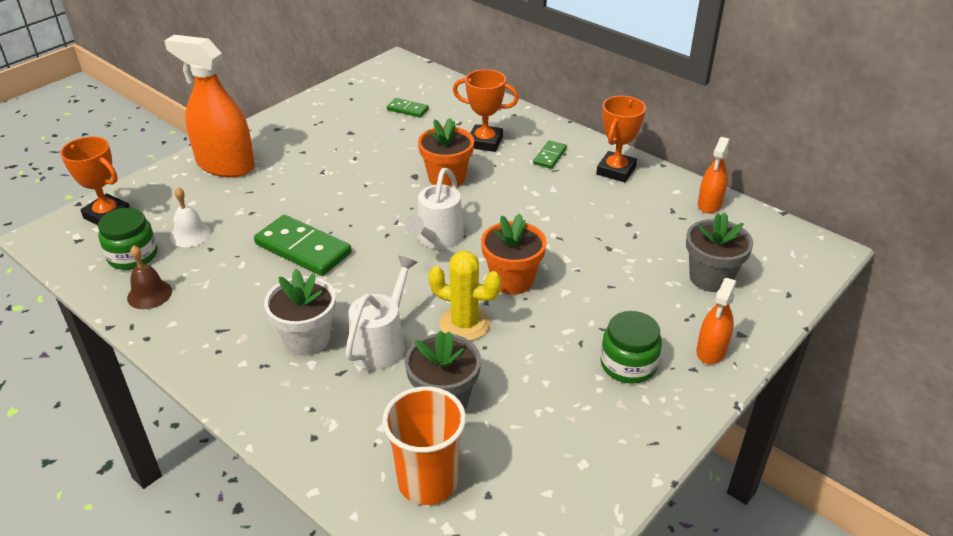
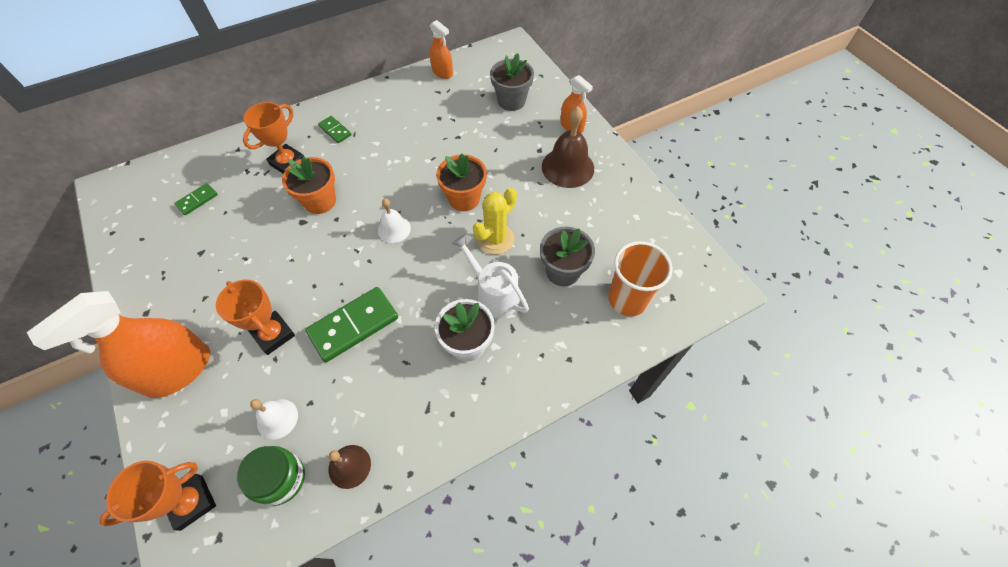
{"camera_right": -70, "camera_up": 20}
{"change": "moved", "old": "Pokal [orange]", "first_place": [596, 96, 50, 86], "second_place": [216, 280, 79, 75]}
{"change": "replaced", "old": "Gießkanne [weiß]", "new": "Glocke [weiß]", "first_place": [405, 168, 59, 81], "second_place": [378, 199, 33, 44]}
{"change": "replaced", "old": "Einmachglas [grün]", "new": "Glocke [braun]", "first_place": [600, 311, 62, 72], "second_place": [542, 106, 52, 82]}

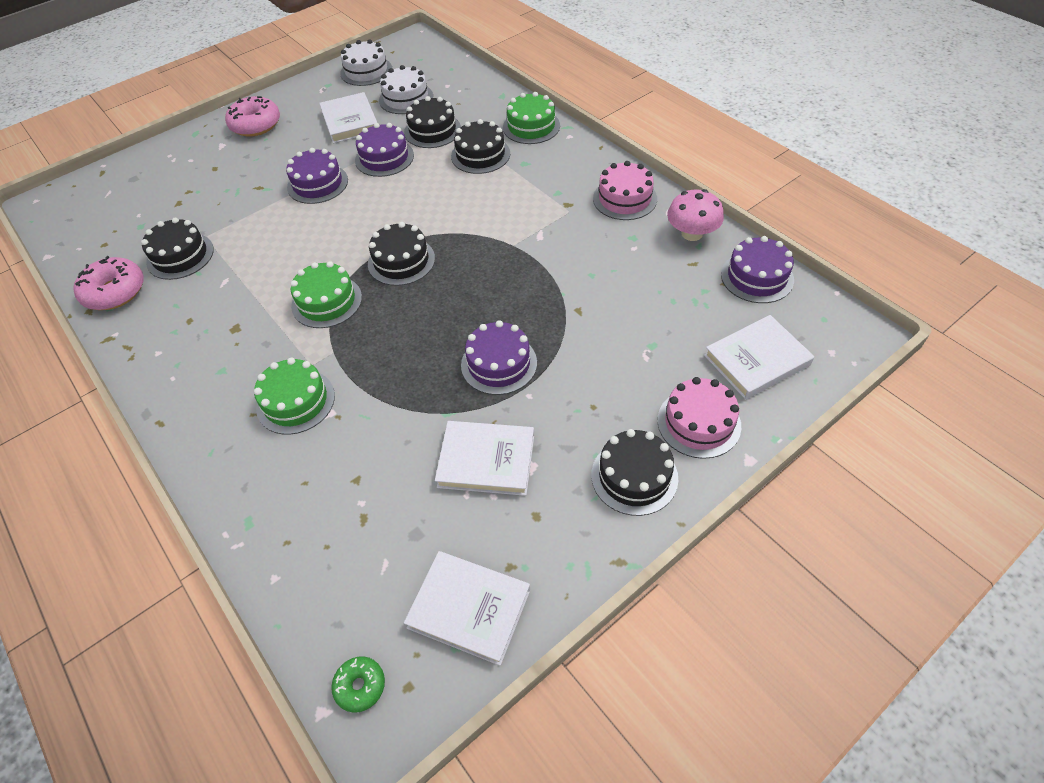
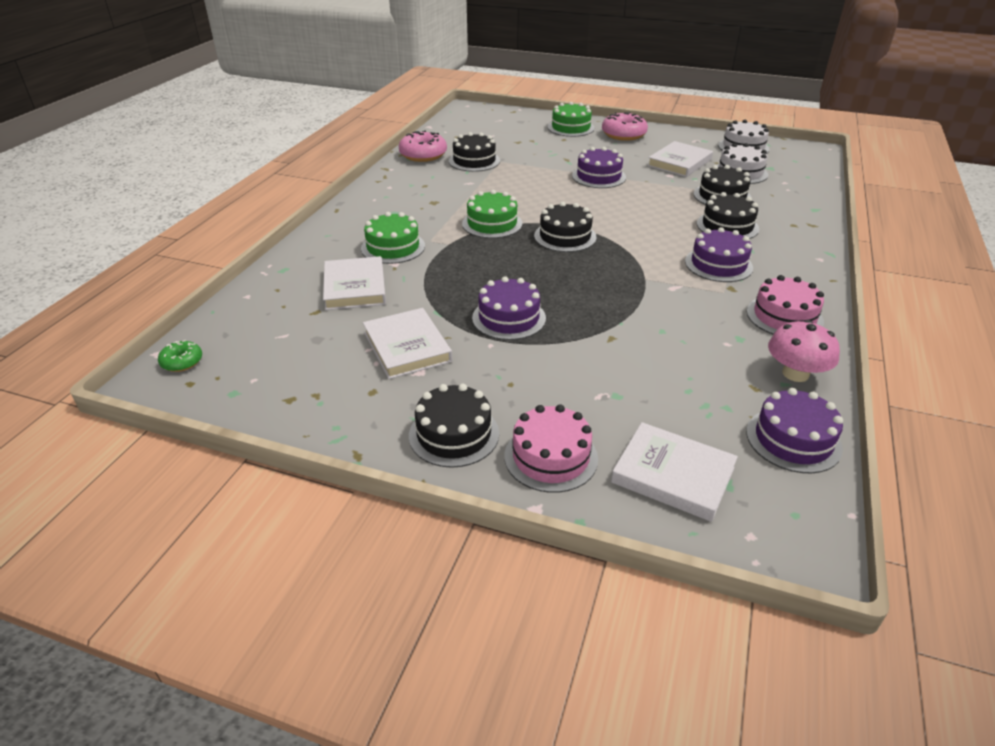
{"camera_right": 55, "camera_up": -15}
{"change": "moved", "old": "Kuchen [grün]", "first_place": [503, 92, 57, 52], "second_place": [548, 102, 47, 35]}
{"change": "moved", "old": "Kuchen [lila]", "first_place": [355, 123, 59, 54], "second_place": [685, 227, 68, 55]}
{"change": "moved", "old": "Buch [weiß]", "first_place": [404, 551, 126, 115], "second_place": [323, 256, 63, 54]}

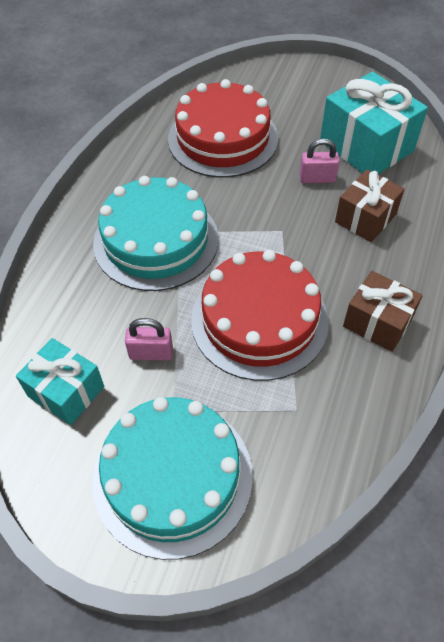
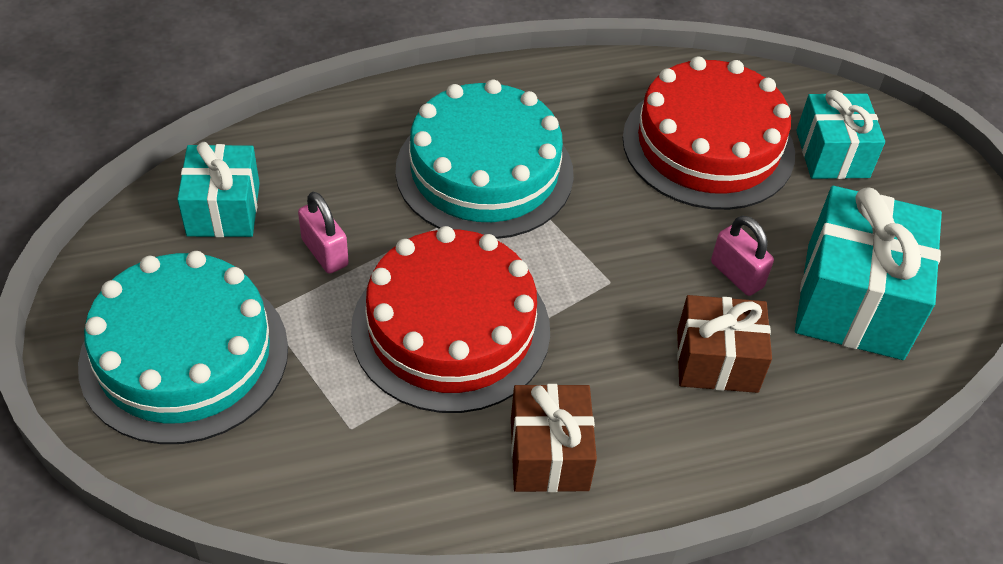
{"camera_right": 50, "camera_up": -5}
{"change": "added", "new": "Geschenk [türkis]", "second_place": [796, 90, 89, 89]}

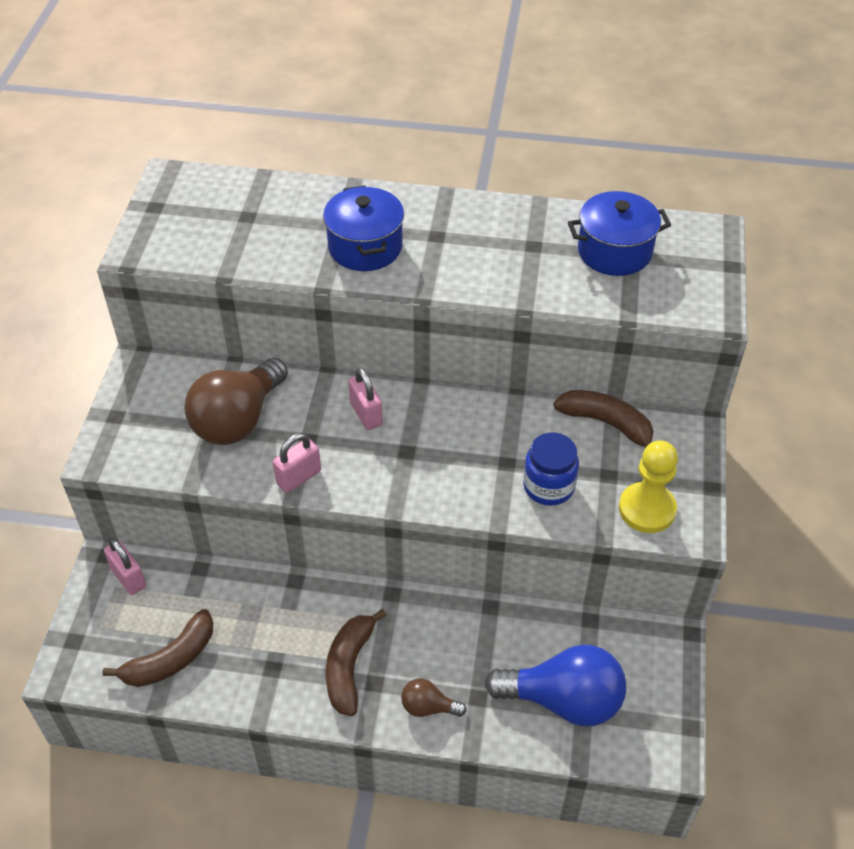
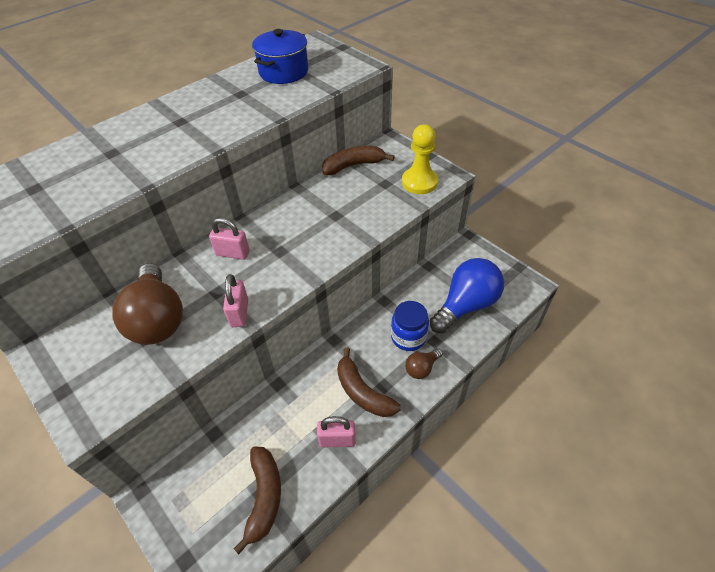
{"camera_right": -50, "camera_up": 0}
{"change": "removed", "old": "Kochtopf [blau]", "first_place": [323, 185, 81, 86]}
{"change": "moved", "old": "Einmachglas [blau]", "first_place": [523, 433, 56, 73], "second_place": [391, 301, 38, 50]}
{"change": "moved", "old": "Vorhängeschloss [rosa]", "first_place": [104, 537, 42, 58], "second_place": [317, 416, 39, 31]}

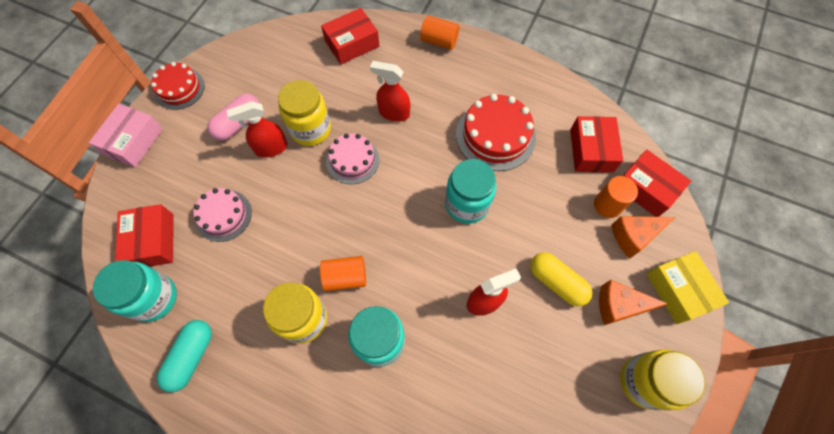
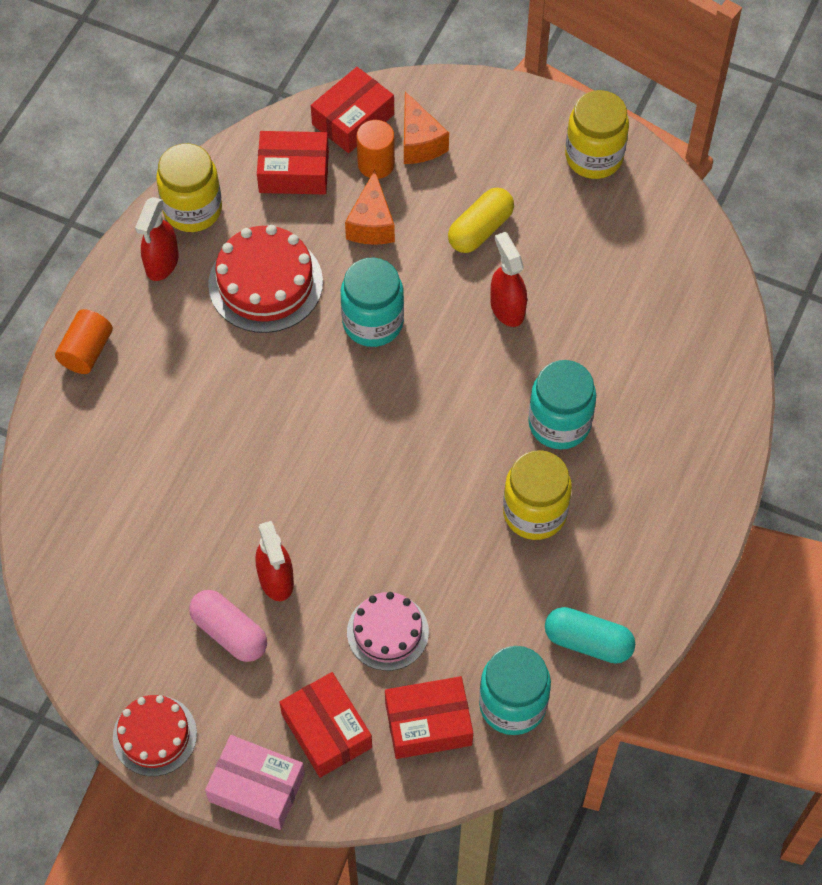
{"camera_right": -90, "camera_up": -5}
{"change": "moved", "old": "Schachtel [rot]", "first_place": [321, 8, 58, 56], "second_place": [279, 672, 93, 106]}
{"change": "moved", "old": "Sprühflasche [rot]", "first_place": [370, 61, 40, 61], "second_place": [135, 197, 44, 84]}
{"change": "moved", "old": "Einmachglas [gelb]", "first_place": [278, 80, 53, 66], "second_place": [156, 143, 66, 89]}
{"change": "removed", "old": "Kuchen [rosa]", "first_place": [326, 133, 53, 51]}
{"change": "removed", "old": "Schachtel [gelb]", "first_place": [646, 251, 83, 73]}
{"change": "removed", "old": "Vollzylinder [orange]", "first_place": [320, 256, 46, 35]}
{"change": "moved", "old": "Käse [orange]", "first_place": [599, 280, 69, 45], "second_place": [345, 170, 50, 75]}

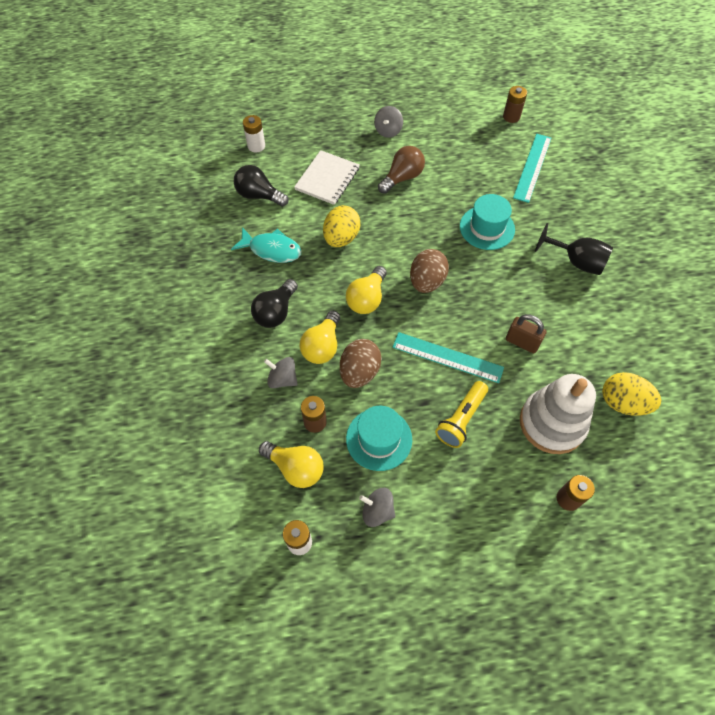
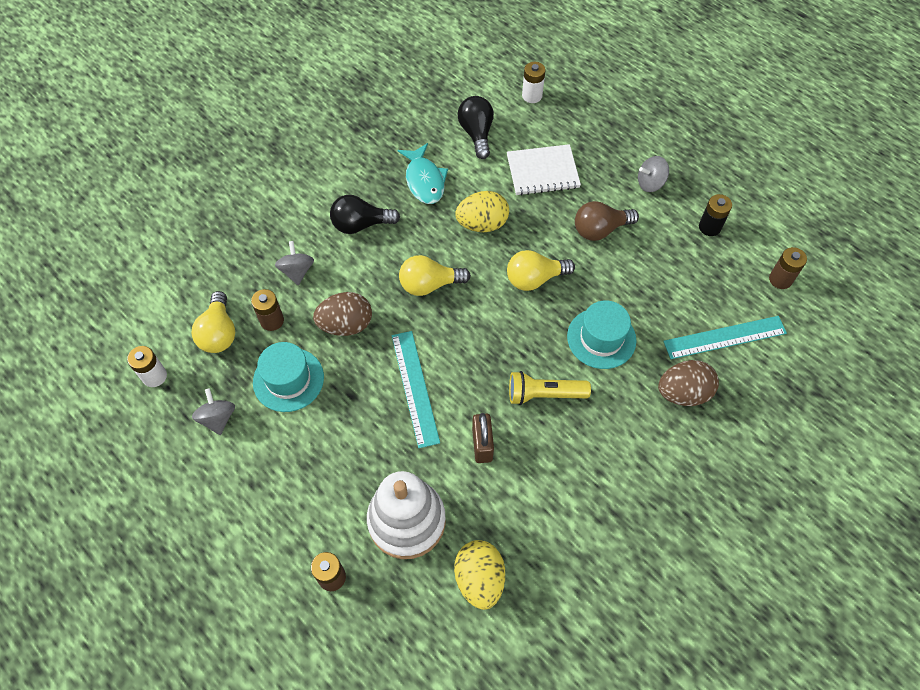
{"camera_right": 55, "camera_up": 0}
{"change": "turned", "old": "Glühbirne [braun]", "first_place": [378, 146, 47, 48], "second_place": [575, 201, 64, 40], "degrees": 150}
{"change": "removed", "old": "Kelch [schwarz]", "first_place": [535, 223, 78, 52]}
{"change": "moved", "old": "Ei [braun]", "first_place": [410, 249, 39, 44], "second_place": [658, 360, 61, 46]}
{"change": "moved", "old": "Glühbirne [gelb]", "first_place": [300, 310, 40, 54], "second_place": [507, 250, 68, 41]}
{"change": "moved", "old": "Taschenlampe [gelb]", "first_place": [435, 381, 53, 67], "second_place": [509, 371, 82, 34]}
{"change": "added", "new": "Batterie [schwarz]", "second_place": [699, 194, 33, 42]}

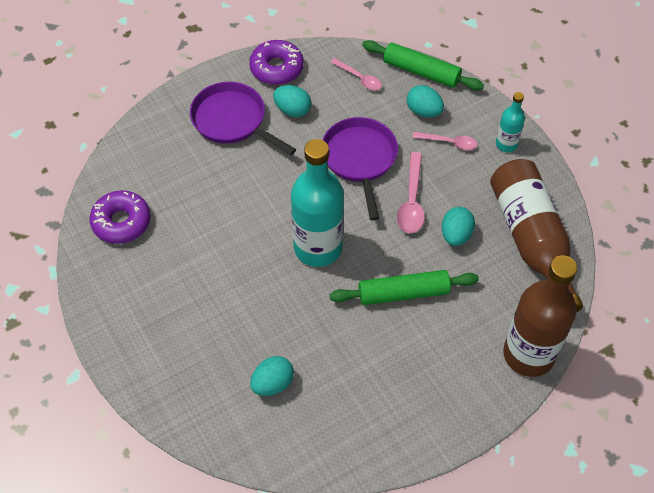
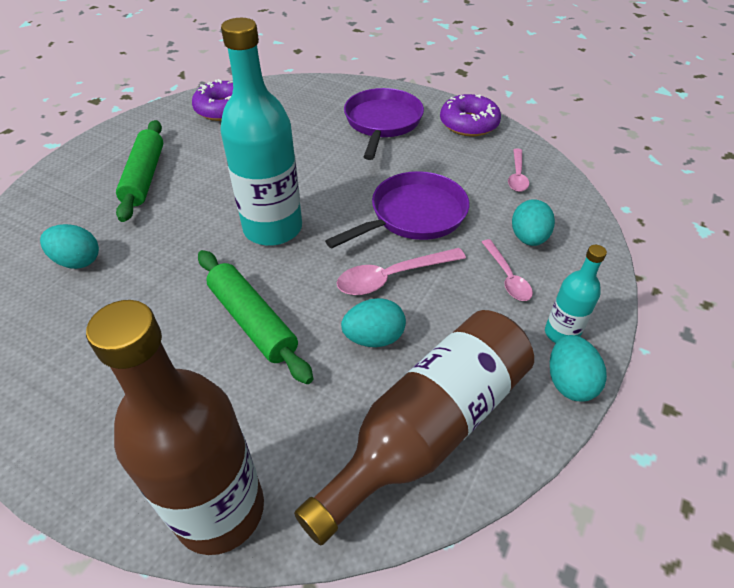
{"camera_right": 60, "camera_up": -10}
{"change": "moved", "old": "Nudelholz [grün]", "first_place": [362, 40, 122, 50], "second_place": [116, 120, 47, 102]}
{"change": "moved", "old": "Ei [türkis]", "first_place": [273, 85, 38, 32], "second_place": [550, 335, 57, 67]}

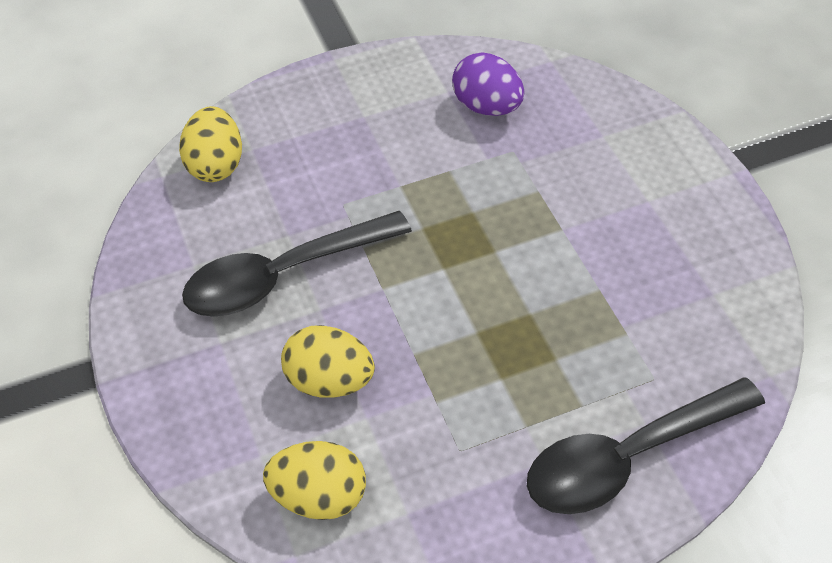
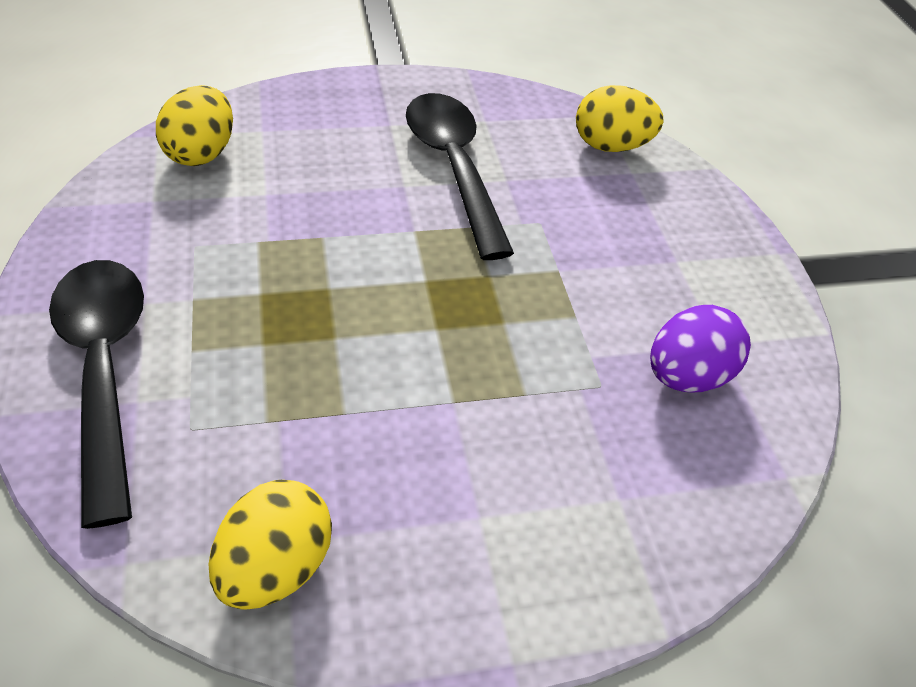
{"camera_right": 95, "camera_up": -5}
{"change": "moved", "old": "Ei [gelb]", "first_place": [281, 325, 94, 72], "second_place": [209, 480, 123, 130]}

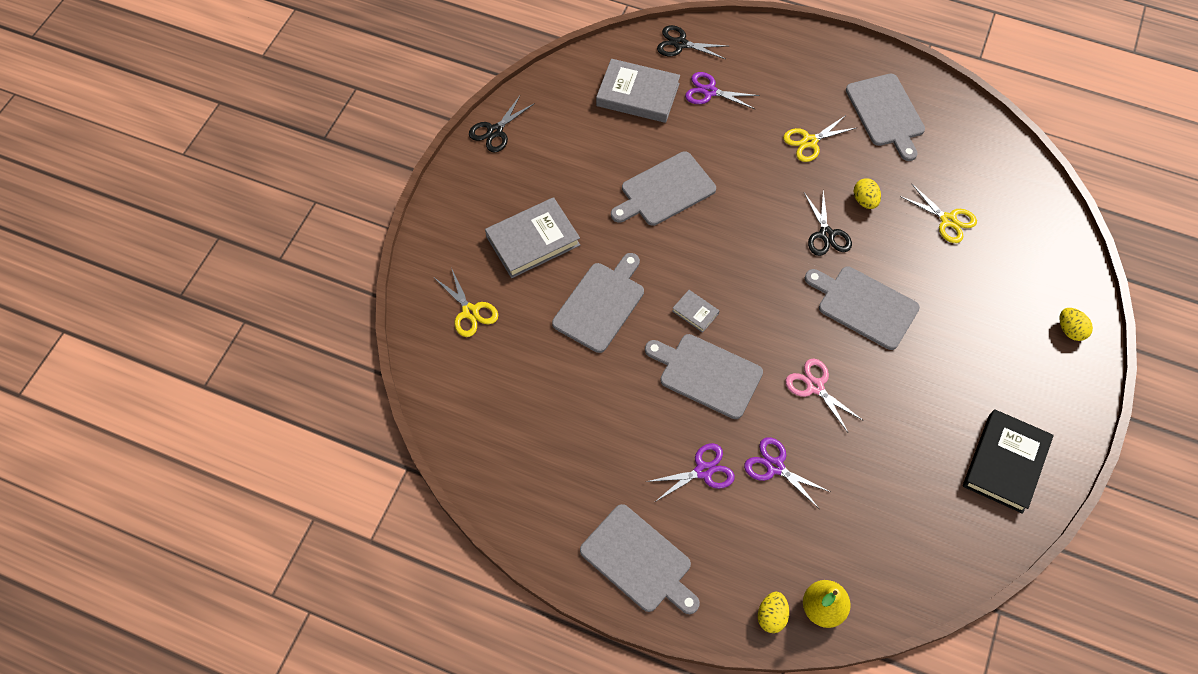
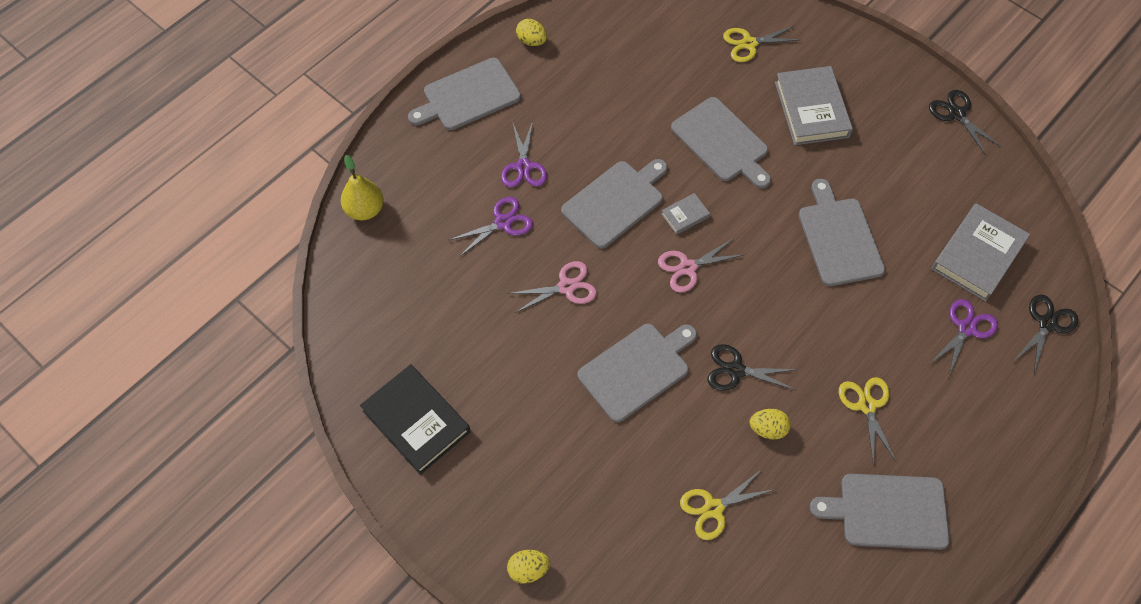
{"camera_right": 110, "camera_up": 0}
{"change": "moved", "old": "Ei [gelb]", "first_place": [758, 592, 31, 41], "second_place": [516, 19, 31, 27]}
{"change": "added", "new": "Schere [rosa]", "second_place": [658, 238, 87, 55]}

